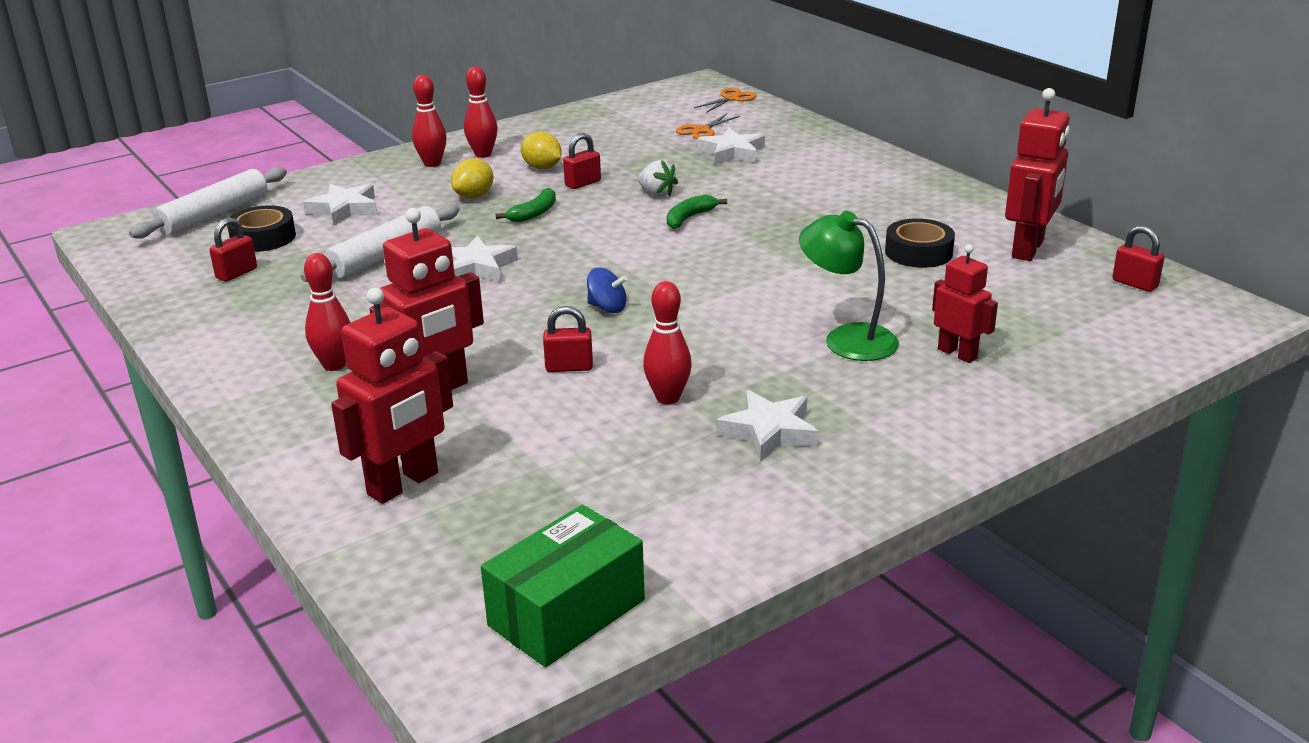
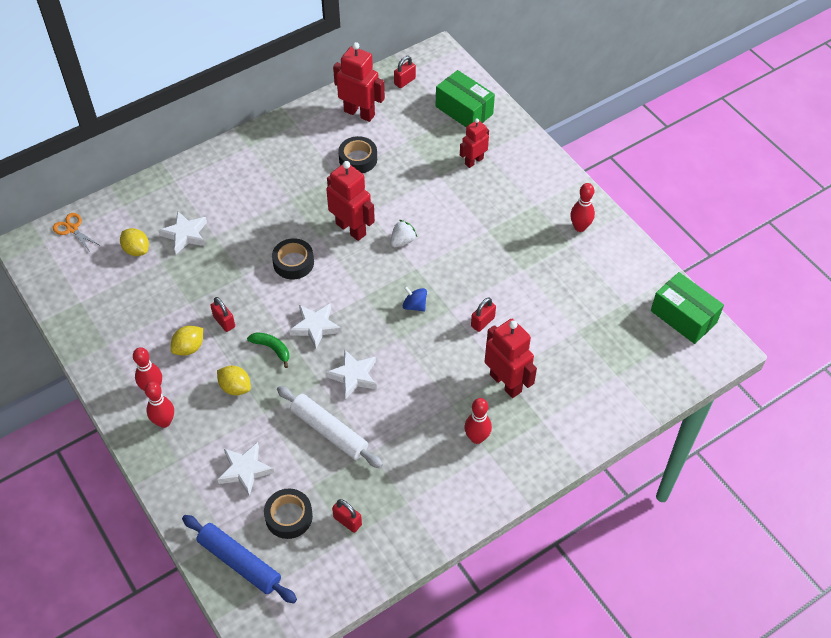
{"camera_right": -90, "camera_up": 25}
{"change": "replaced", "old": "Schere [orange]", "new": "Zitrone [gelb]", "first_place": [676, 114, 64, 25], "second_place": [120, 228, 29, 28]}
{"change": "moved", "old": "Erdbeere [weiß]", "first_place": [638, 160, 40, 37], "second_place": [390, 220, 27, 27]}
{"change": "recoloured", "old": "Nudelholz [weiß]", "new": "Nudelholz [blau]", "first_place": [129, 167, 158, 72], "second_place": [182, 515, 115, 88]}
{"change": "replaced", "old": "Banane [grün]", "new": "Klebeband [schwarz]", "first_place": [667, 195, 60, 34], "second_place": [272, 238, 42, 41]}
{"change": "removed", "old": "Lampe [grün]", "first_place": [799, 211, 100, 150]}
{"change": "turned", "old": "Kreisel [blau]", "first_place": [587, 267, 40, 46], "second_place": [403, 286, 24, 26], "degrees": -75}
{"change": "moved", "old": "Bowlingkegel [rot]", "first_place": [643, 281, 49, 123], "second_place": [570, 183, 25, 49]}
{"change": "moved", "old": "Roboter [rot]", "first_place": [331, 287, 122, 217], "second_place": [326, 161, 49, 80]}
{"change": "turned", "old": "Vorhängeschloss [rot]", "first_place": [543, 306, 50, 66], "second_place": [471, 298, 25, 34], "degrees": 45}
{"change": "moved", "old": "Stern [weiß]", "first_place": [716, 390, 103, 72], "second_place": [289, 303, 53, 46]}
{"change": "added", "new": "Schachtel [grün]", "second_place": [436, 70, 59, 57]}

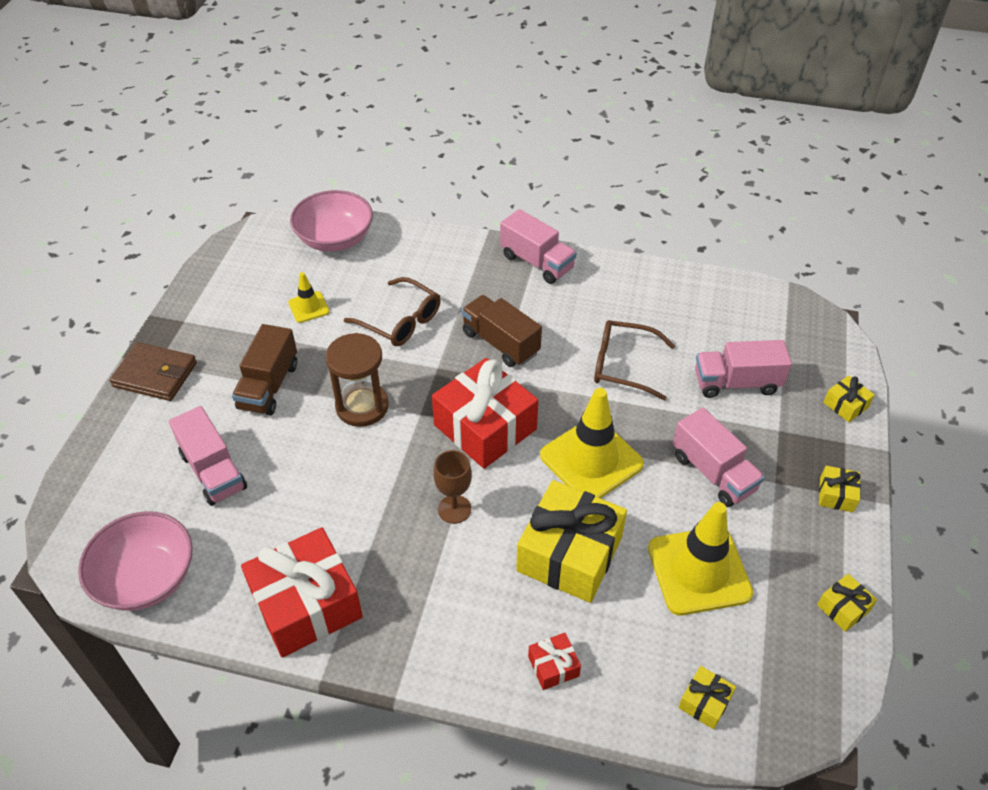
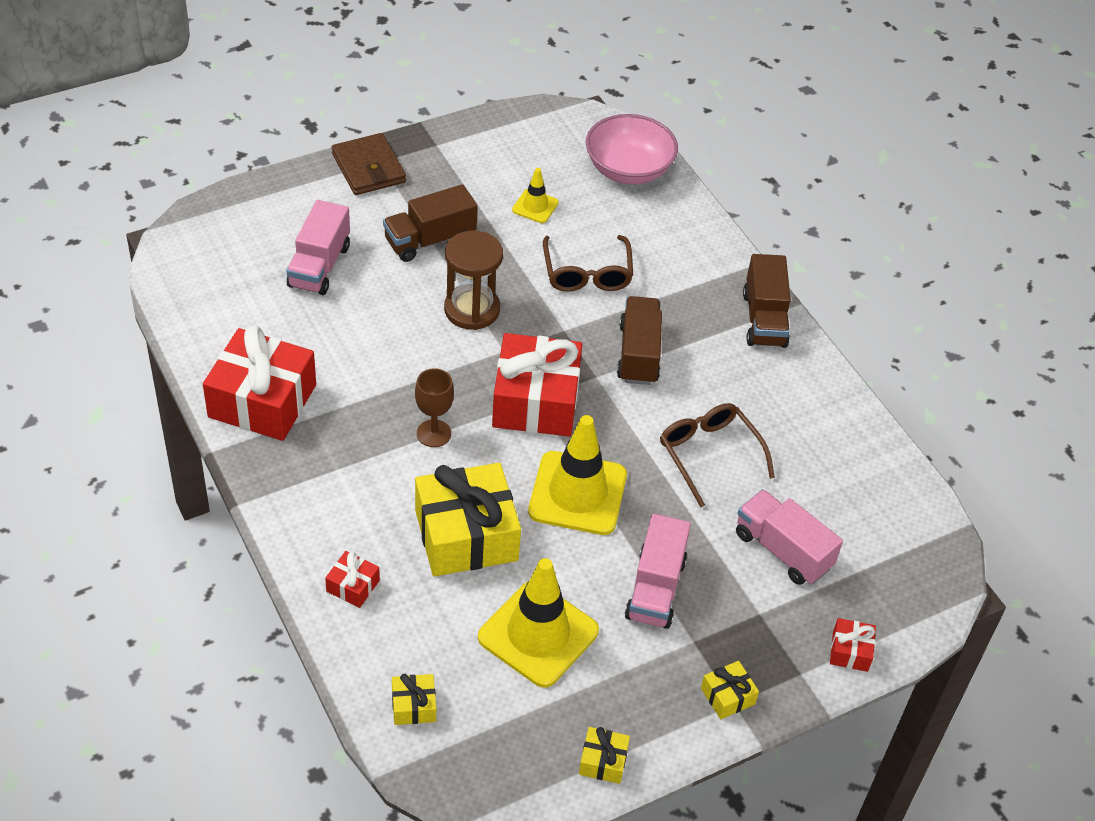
{"camera_right": 45, "camera_up": 0}
{"change": "recoloured", "old": "Lastwagen [rosa]", "new": "Lastwagen [braun]", "first_place": [500, 209, 77, 75], "second_place": [743, 254, 48, 94]}
{"change": "recoloured", "old": "Geschenk [gelb]", "new": "Geschenk [rot]", "first_place": [823, 375, 52, 47], "second_place": [830, 618, 46, 54]}
{"change": "removed", "old": "Schüssel [rosa]", "first_place": [78, 511, 115, 100]}

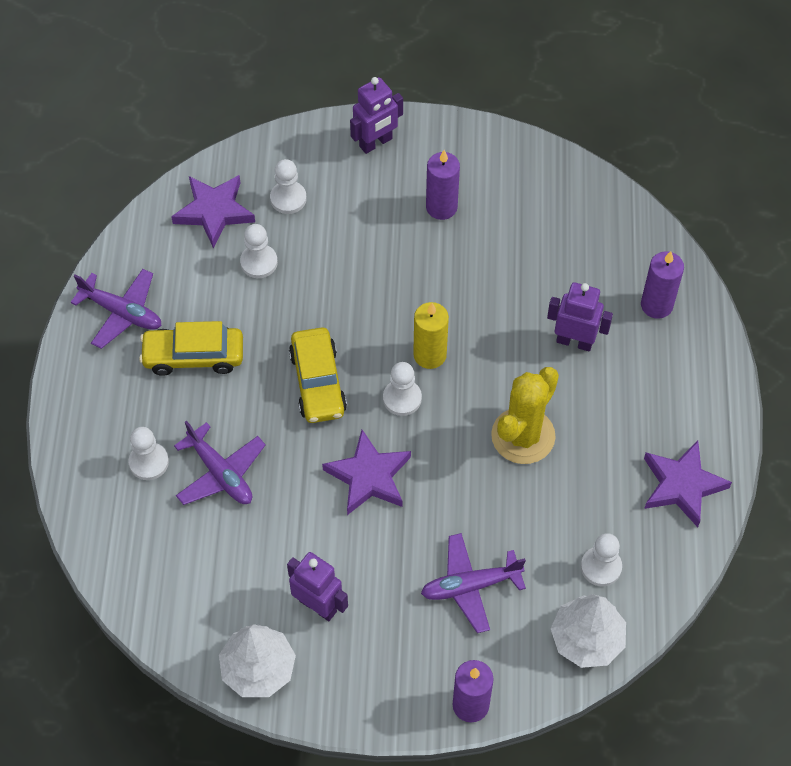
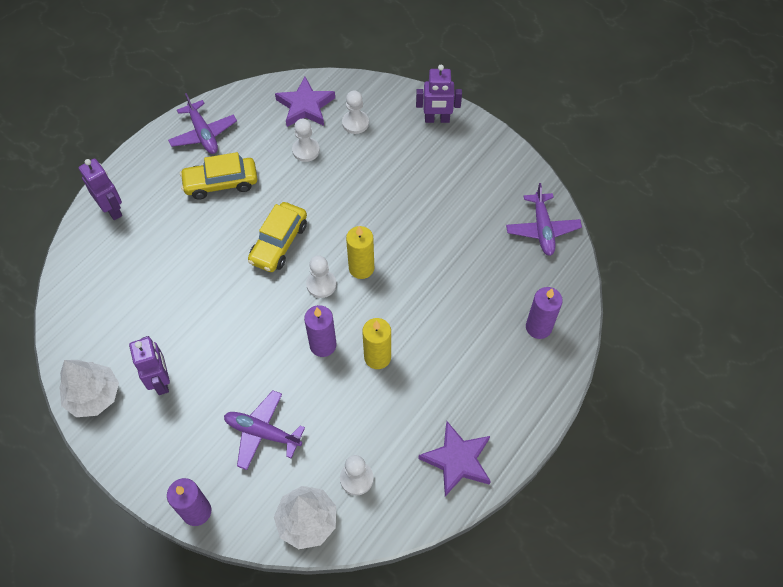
{"camera_right": 35, "camera_up": 0}
{"change": "moved", "old": "Kerze [lila]", "first_place": [426, 150, 34, 70], "second_place": [304, 305, 33, 52]}
{"change": "moved", "old": "Roboter [lila]", "first_place": [547, 282, 66, 70], "second_place": [79, 158, 43, 62]}
{"change": "turned", "old": "Auto [gelb]", "first_place": [139, 321, 104, 55], "second_place": [180, 152, 77, 48], "degrees": -45}
{"change": "replaced", "old": "Kaktus [gelb]", "new": "Kerze [gelb]", "first_place": [491, 367, 68, 97], "second_place": [362, 318, 29, 51]}
{"change": "moved", "old": "Flugzeug [lila]", "first_place": [174, 421, 92, 84], "second_place": [506, 183, 76, 73]}
{"change": "removed", "old": "Bauer [weiß]", "first_place": [129, 427, 40, 53]}
{"change": "removed", "old": "Stern [lila]", "first_place": [322, 430, 89, 85]}

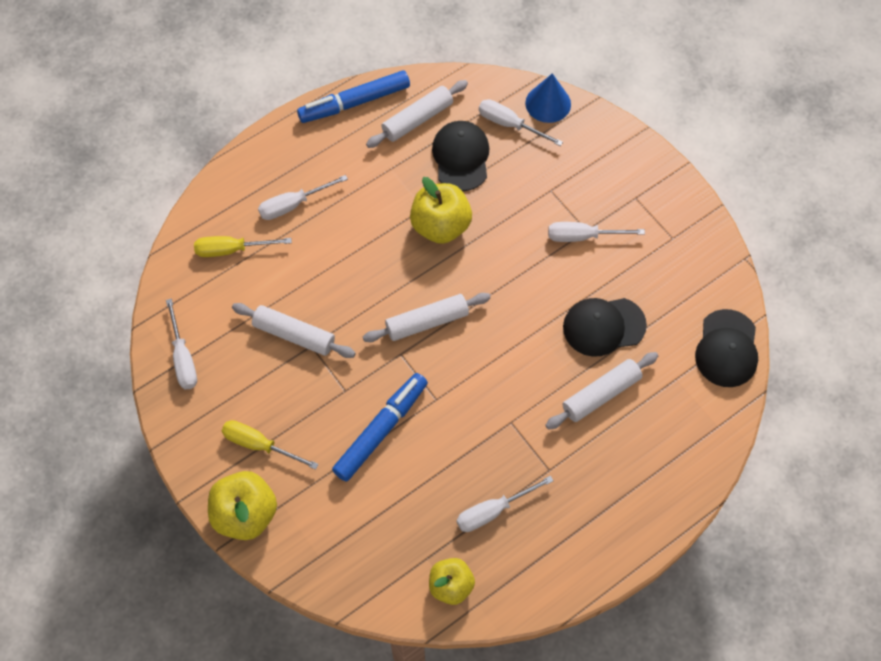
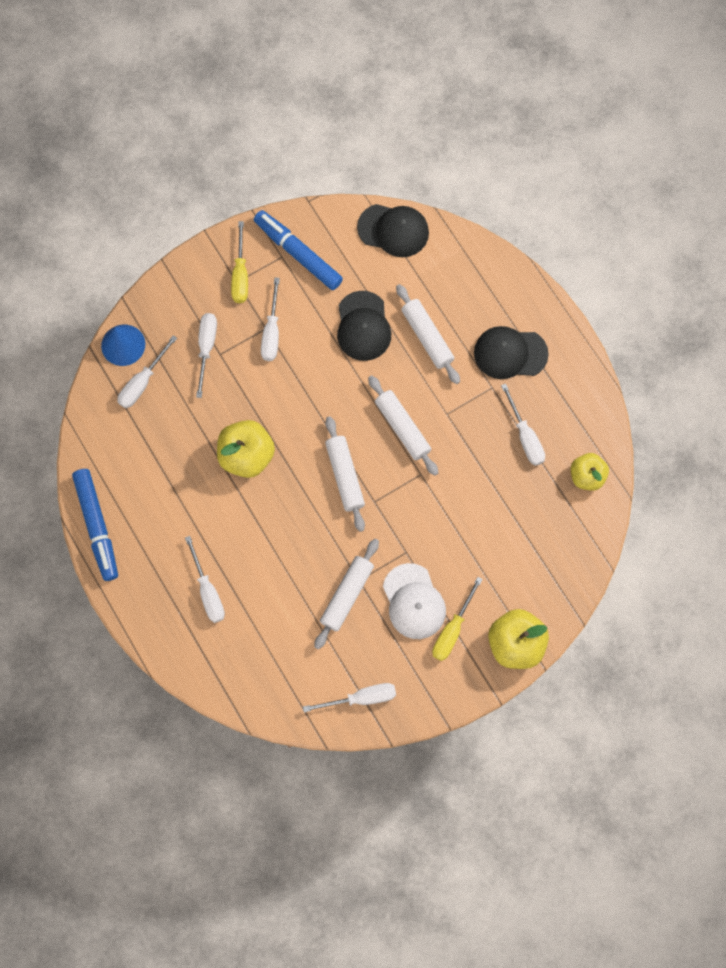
{"camera_right": -85, "camera_up": 10}
{"change": "moved", "old": "Nudelholz [weiß]", "first_place": [366, 80, 102, 68], "second_place": [368, 375, 70, 101]}
{"change": "moved", "old": "Kappe [schwarz]", "first_place": [432, 121, 57, 70], "second_place": [474, 326, 75, 53]}
{"change": "moved", "old": "Schraubenzieher [gelb]", "first_place": [194, 236, 98, 21], "second_place": [231, 221, 17, 82]}
{"change": "moved", "old": "Filzstift [blau]", "first_place": [332, 373, 96, 109], "second_place": [254, 210, 89, 80]}
{"change": "added", "new": "Schraubenzieher [weiß]", "second_place": [196, 313, 21, 85]}
{"change": "added", "new": "Kappe [weiß]", "second_place": [383, 563, 63, 76]}

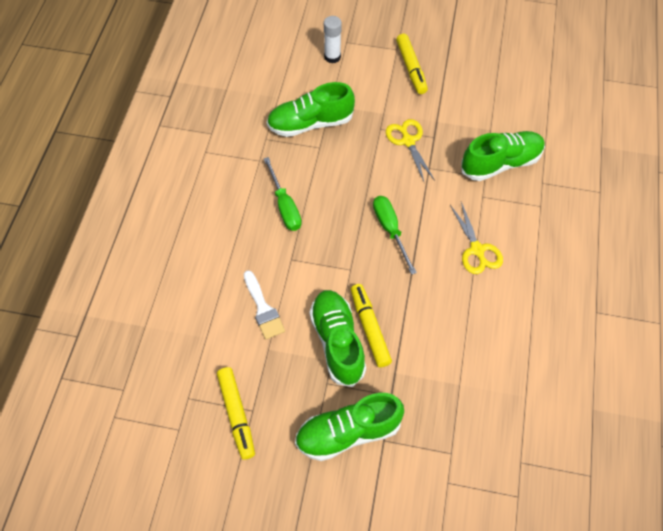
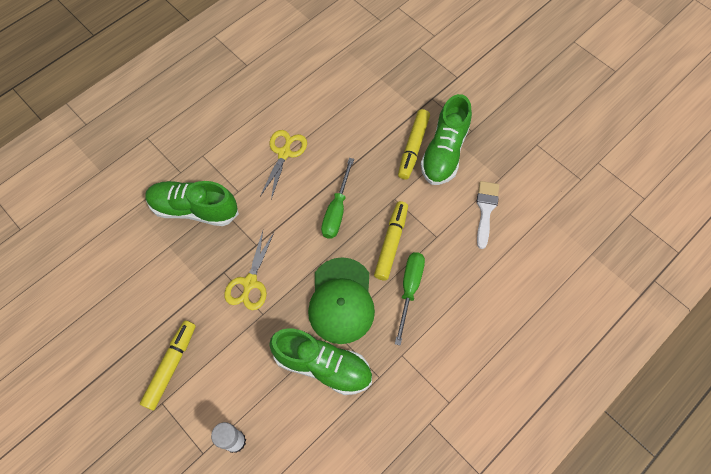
{"camera_right": -145, "camera_up": 5}
{"change": "moved", "old": "Filzstift [gelb]", "first_place": [217, 367, 38, 93], "second_place": [374, 201, 34, 80]}
{"change": "removed", "old": "Schuh [grün]", "first_place": [295, 393, 109, 68]}
{"change": "added", "new": "Kappe [grün]", "second_place": [308, 257, 67, 87]}

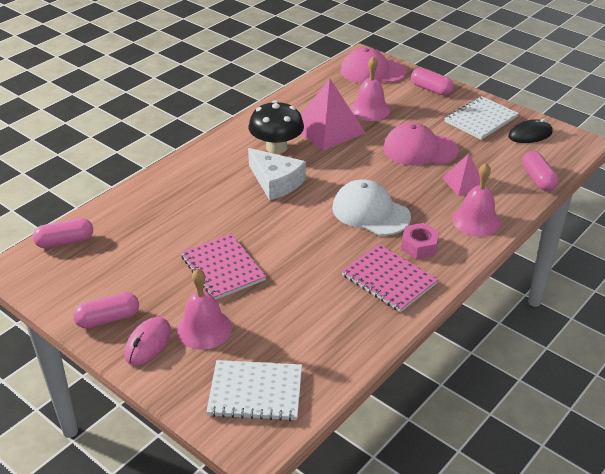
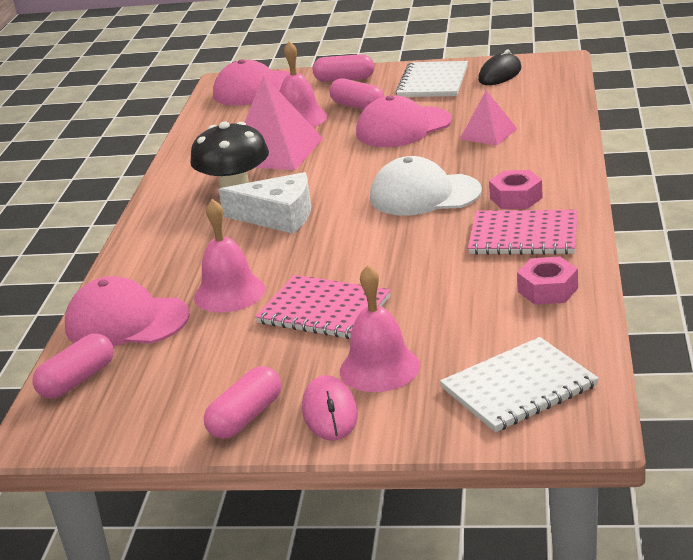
{"camera_right": -30, "camera_up": -10}
{"change": "moved", "old": "Kapsel [rosa]", "first_place": [522, 151, 36, 40], "second_place": [329, 78, 55, 32]}
{"change": "moved", "old": "Glocke [rosa]", "first_place": [452, 163, 49, 73], "second_place": [194, 199, 71, 114]}
{"change": "added", "new": "Sechskantmutter [rosa]", "second_place": [517, 256, 61, 49]}
{"change": "added", "new": "Kappe [rosa]", "second_place": [65, 276, 125, 70]}

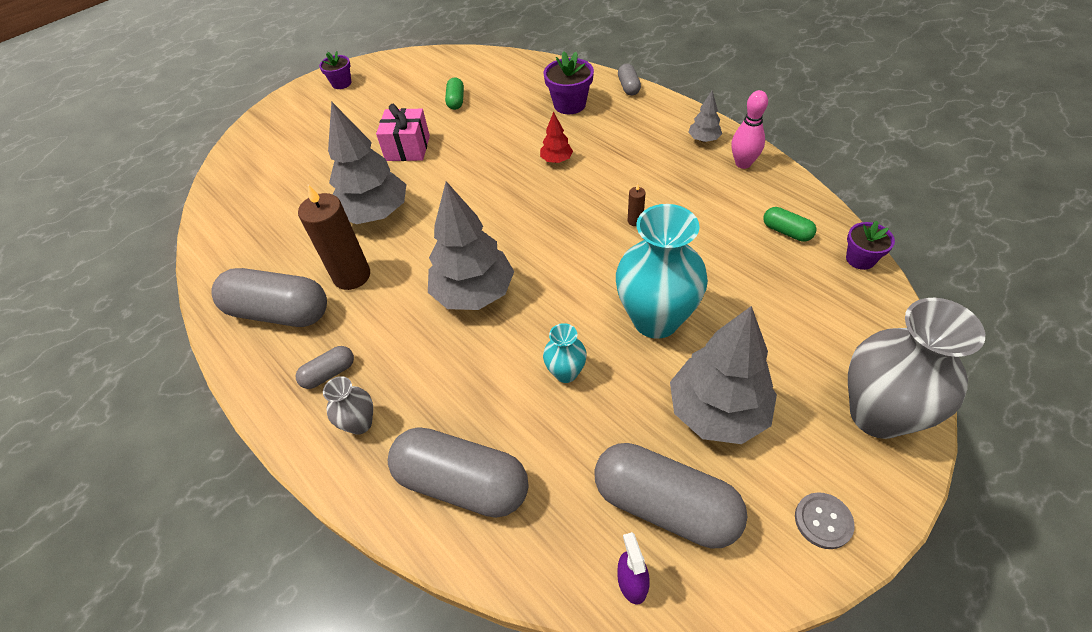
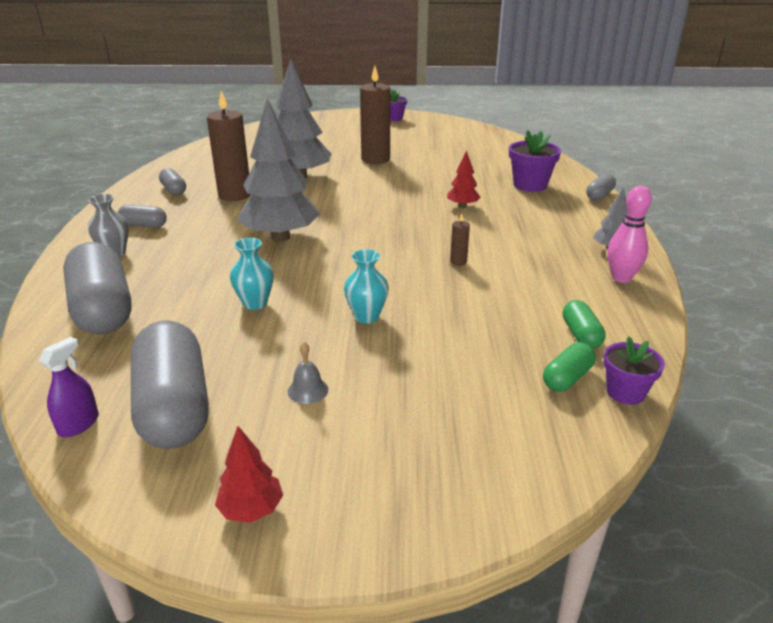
{"camera_right": 40, "camera_up": -20}
{"change": "moved", "old": "Kapsel [grün]", "first_place": [445, 77, 19, 33], "second_place": [543, 342, 53, 50]}
{"change": "replaced", "old": "Geschenk [rosa]", "new": "Kerze [braun]", "first_place": [376, 104, 54, 57], "second_place": [360, 66, 30, 98]}
{"change": "resized", "old": "Vase [türkis]", "first_place": [616, 204, 92, 135], "second_place": [344, 249, 45, 75], "factor": 0.48}
{"change": "resized", "old": "Kapsel [grau]", "first_place": [211, 268, 116, 59], "second_place": [159, 168, 27, 28], "factor": 0.47}
{"change": "removed", "old": "Vase [grau]", "first_place": [848, 298, 137, 141]}
{"change": "replaced", "old": "Baum [grau]", "new": "Glocke [grau]", "first_place": [670, 306, 107, 138], "second_place": [288, 342, 40, 62]}
{"change": "replaced", "old": "Knopf [grau]", "new": "Baum [rot]", "first_place": [795, 492, 60, 57], "second_place": [215, 426, 68, 97]}

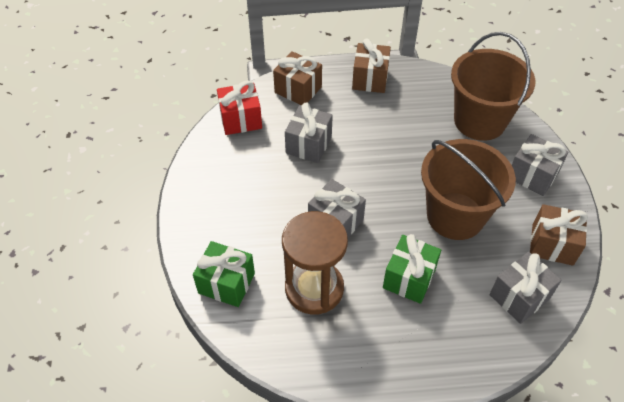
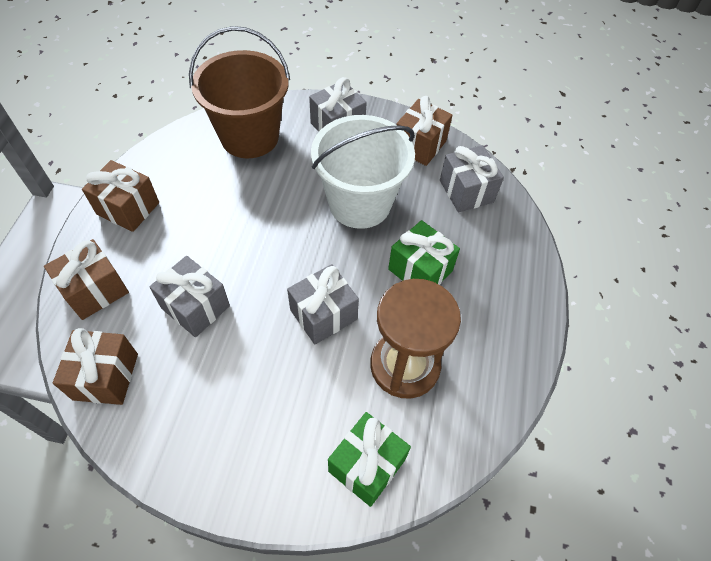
{"camera_right": -75, "camera_up": 5}
{"change": "recoloured", "old": "Geschenk [rot]", "new": "Geschenk [braun]", "first_place": [217, 81, 45, 54], "second_place": [53, 328, 85, 77]}
{"change": "recoloured", "old": "Eimer [braun]", "new": "Eimer [weiß]", "first_place": [421, 139, 95, 101], "second_place": [311, 115, 104, 114]}

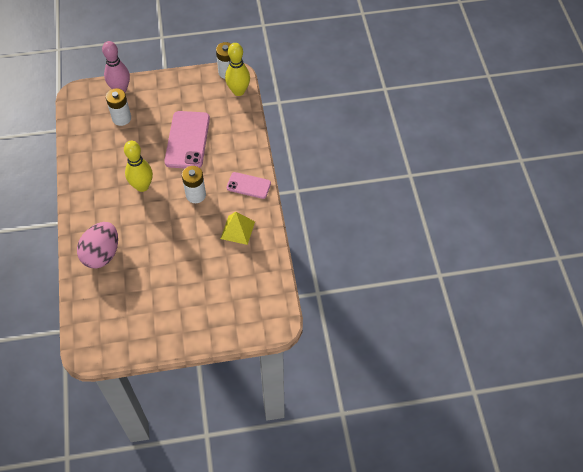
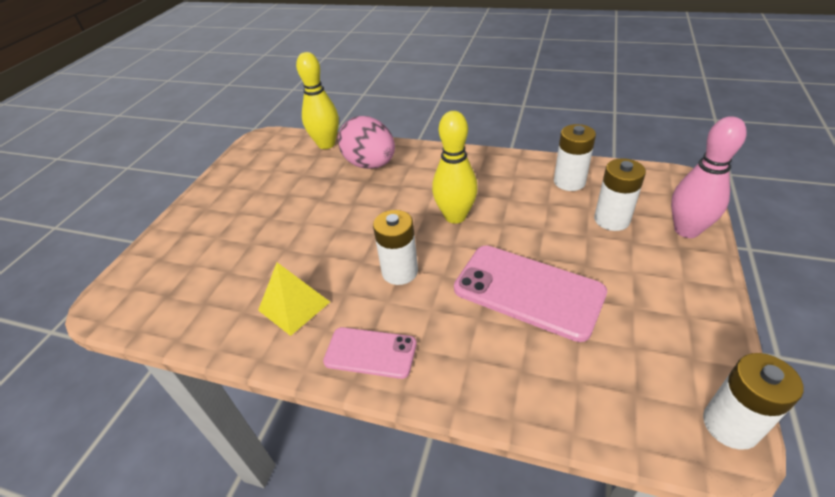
{"camera_right": 120, "camera_up": -15}
{"change": "moved", "old": "Bowlingkegel [gelb]", "first_place": [225, 43, 25, 53], "second_place": [296, 52, 43, 97]}
{"change": "turned", "old": "Handy [rosa]", "first_place": [226, 172, 45, 27], "second_place": [323, 327, 94, 52], "degrees": 60}
{"change": "added", "new": "Batterie [weiß]", "second_place": [554, 124, 42, 67]}

